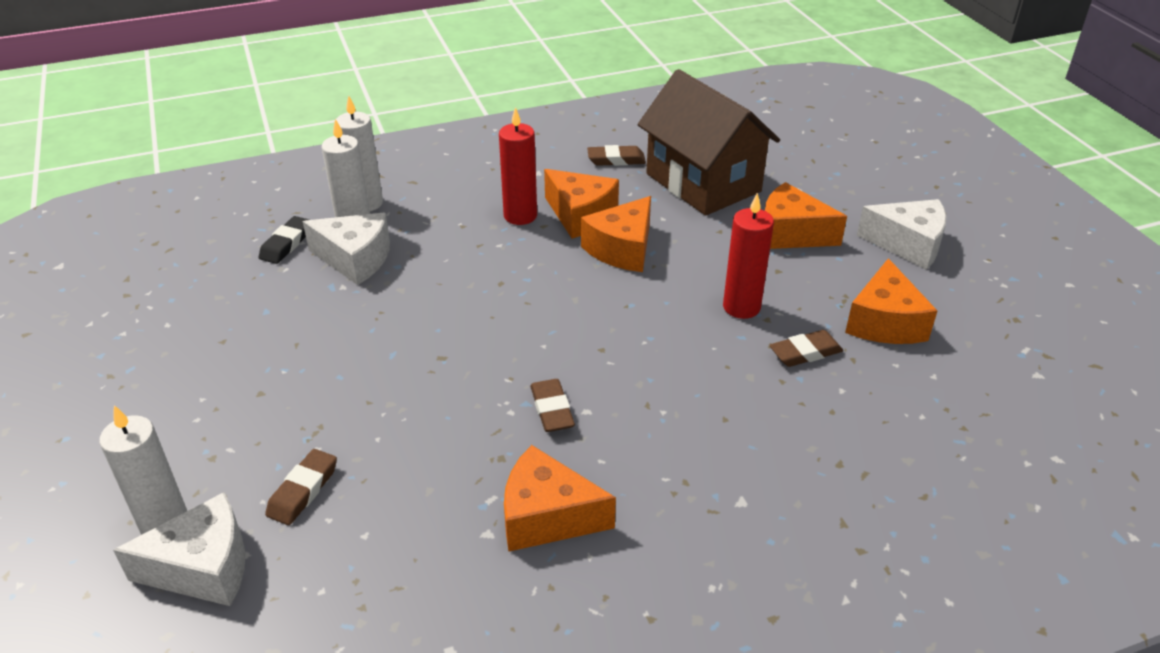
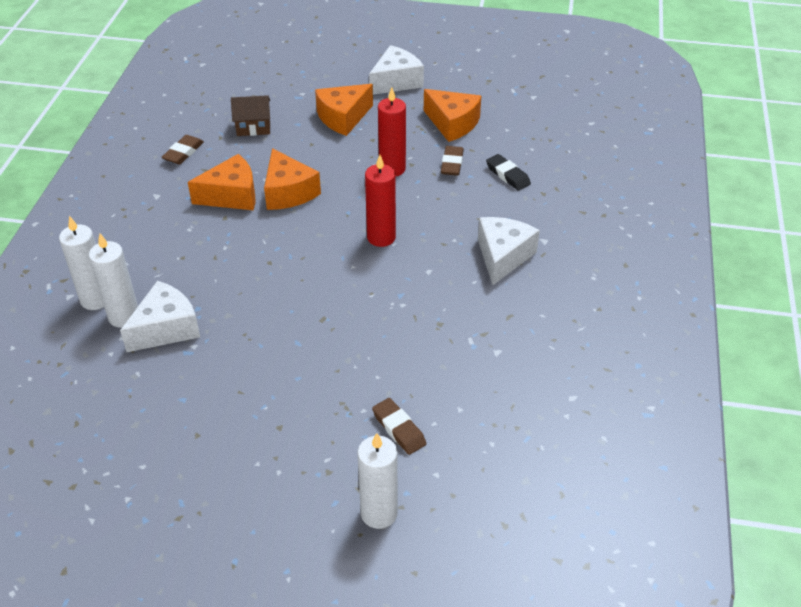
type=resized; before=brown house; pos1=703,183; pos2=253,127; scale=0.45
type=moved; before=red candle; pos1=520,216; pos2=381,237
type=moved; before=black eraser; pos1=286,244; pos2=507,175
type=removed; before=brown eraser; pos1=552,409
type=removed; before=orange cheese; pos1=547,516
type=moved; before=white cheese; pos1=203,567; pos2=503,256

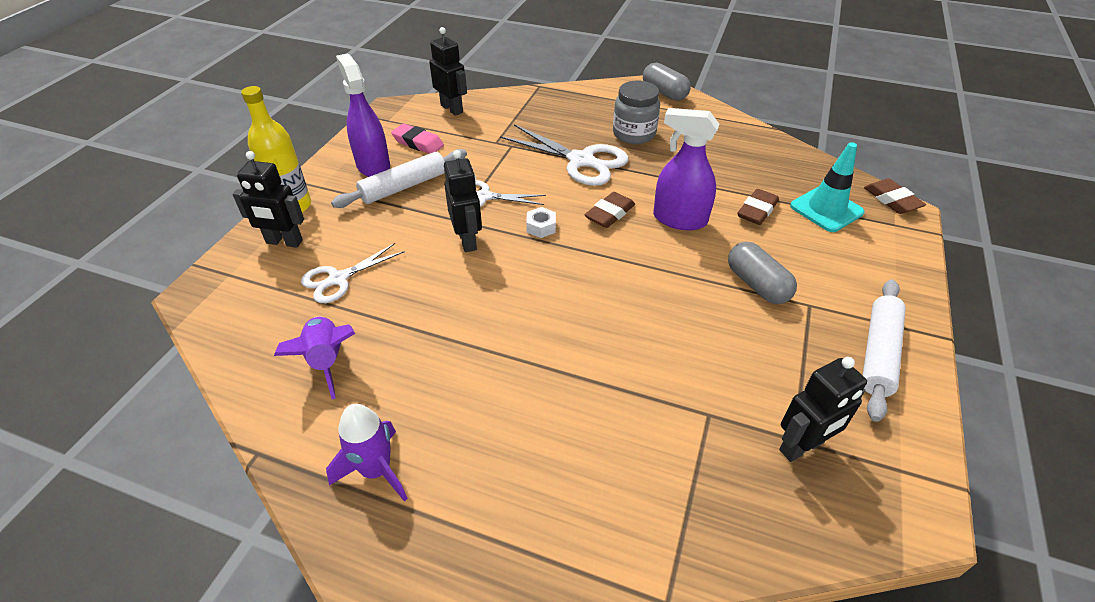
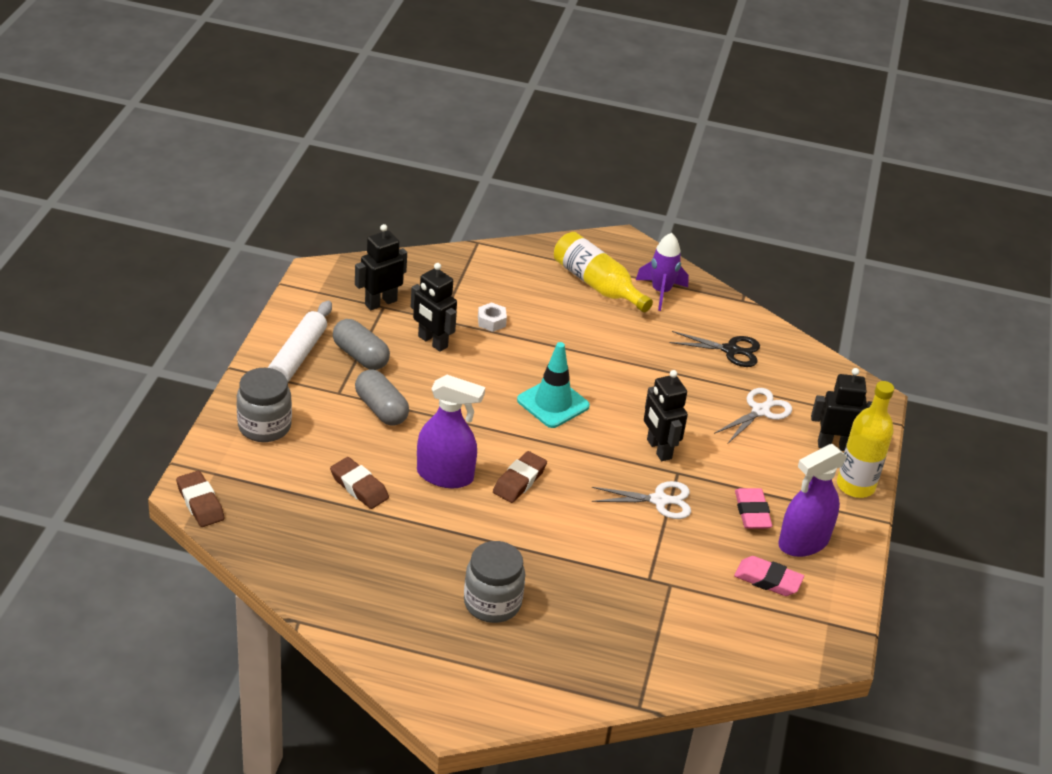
type=moved; before=black robot; pos1=452,109; pos2=432,342
type=turned; before=purple spray bottle; pos1=373,165; pos2=803,542; turn=90
type=moved; before=grey capsule; pos1=664,93; pos2=360,356
type=removed; before=white scissors; pos1=581,161
type=moved; before=turquoise traffic cone; pos1=826,209; pos2=553,403
type=replaced; before=white rolling pin; after=pink eraser; pos1=404,187; pos2=752,512
type=turned; before=brown eraser; pos1=757,211; pos2=359,487; turn=-75
type=moved; before=white nut; pos1=541,227; pos2=491,321
type=replaced; before=purple rocket; after=black scissors; pos1=327,360; pos2=730,350
type=added; after=yellow bottle; pos2=597,284
type=added; after=grey jar; pos2=264,426

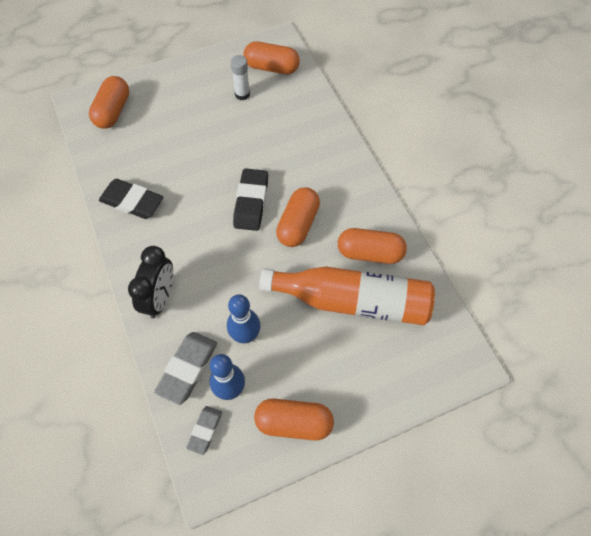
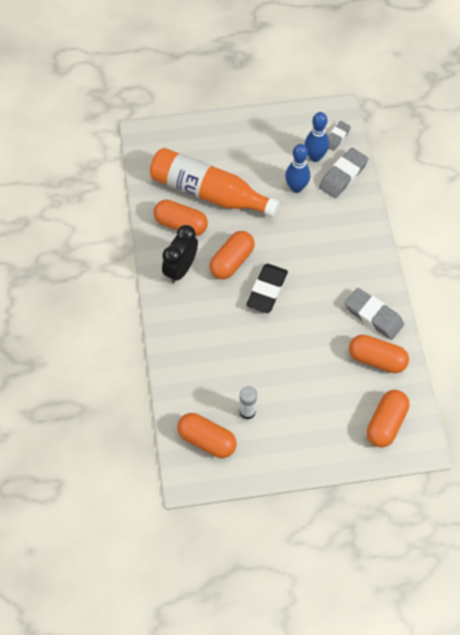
type=recoloured; before=black eraser; after=grey eraser; pos1=132,202; pos2=373,316
type=moved; before=black clock; pos1=160,298; pos2=181,269
type=moved; before=orange capsule; pos1=294,423; pos2=376,359

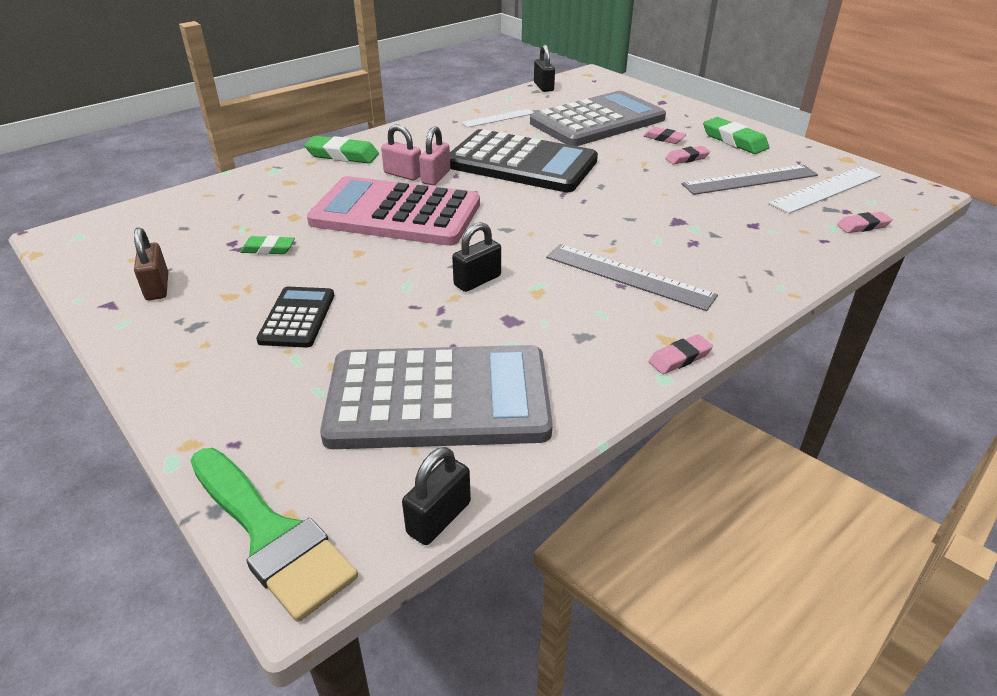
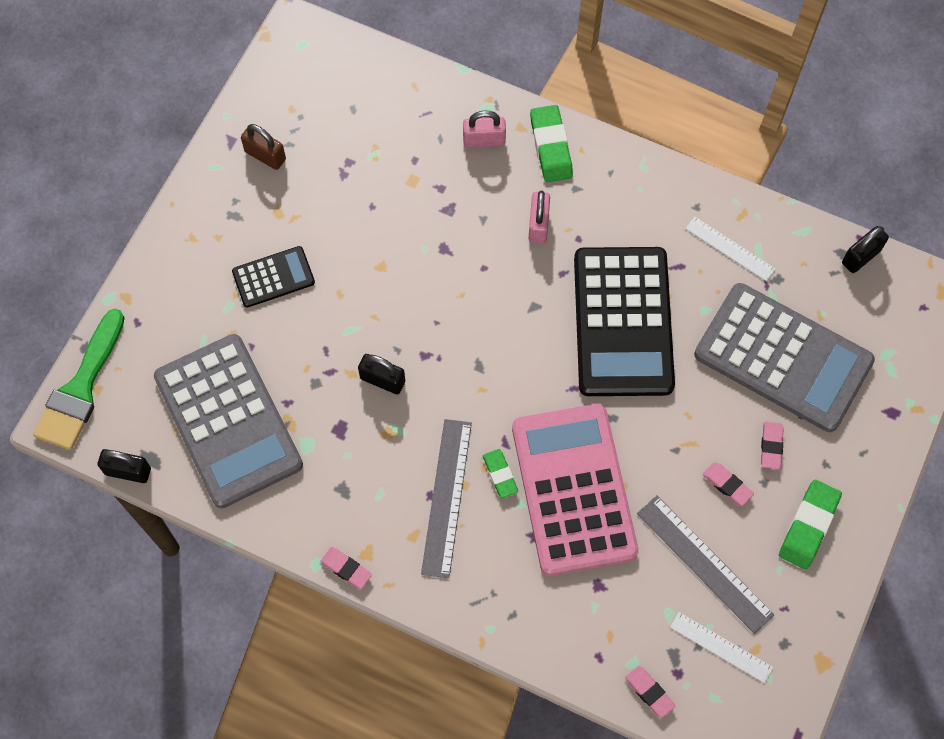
type=moved; before=pink padlock; pos1=436,177; pos2=484,140
type=resized; before=white ruler; pos1=826,189; pos2=721,647; scale=0.64
type=moved; before=pink calculator; pos1=395,214; pos2=573,489
type=turned; before=brown padlock; pos1=157,287; pos2=265,155; turn=75
type=moved; before=green eraser; pos1=268,249; pos2=500,474

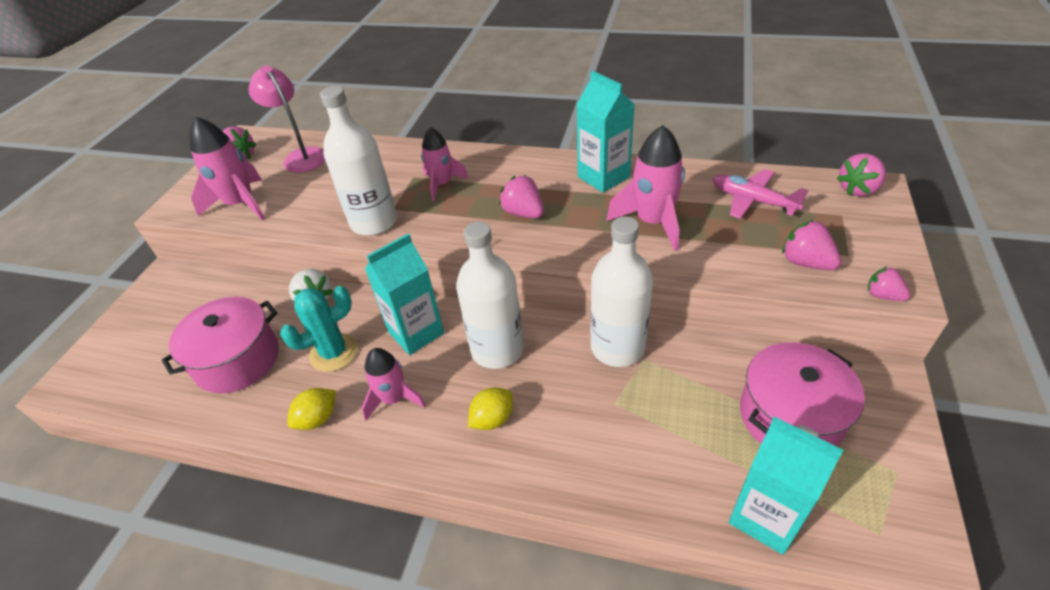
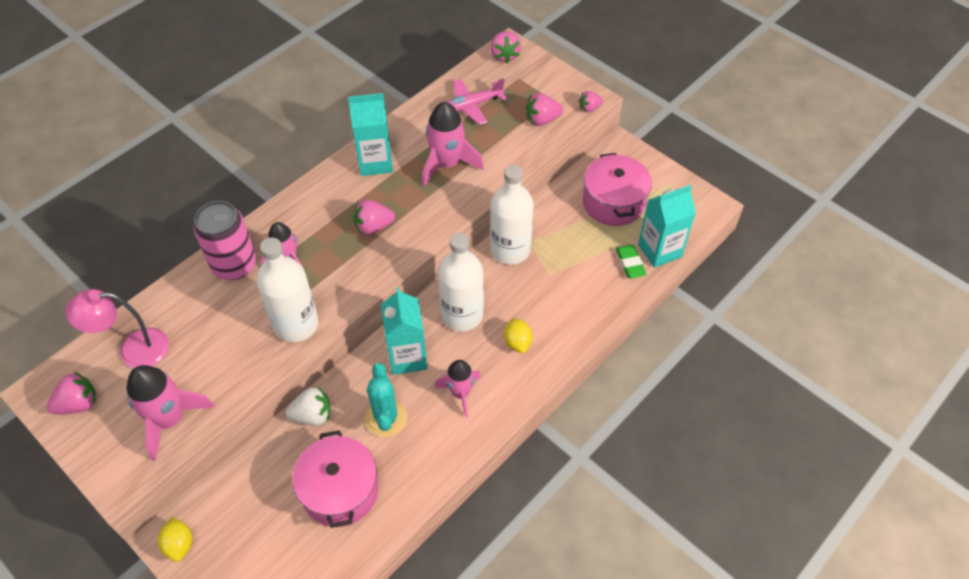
type=moved; before=yellow lemon; pos1=318,419; pos2=179,544
type=added; after=pink can; pos2=234,265
type=added; after=green eraser; pos2=630,263

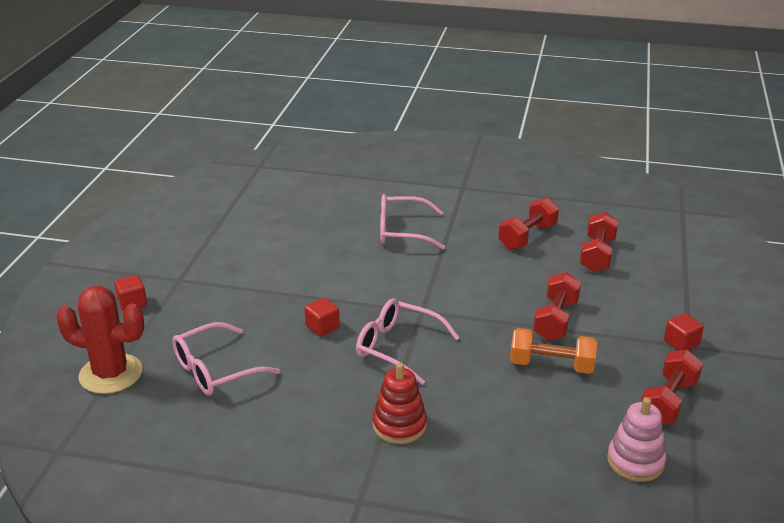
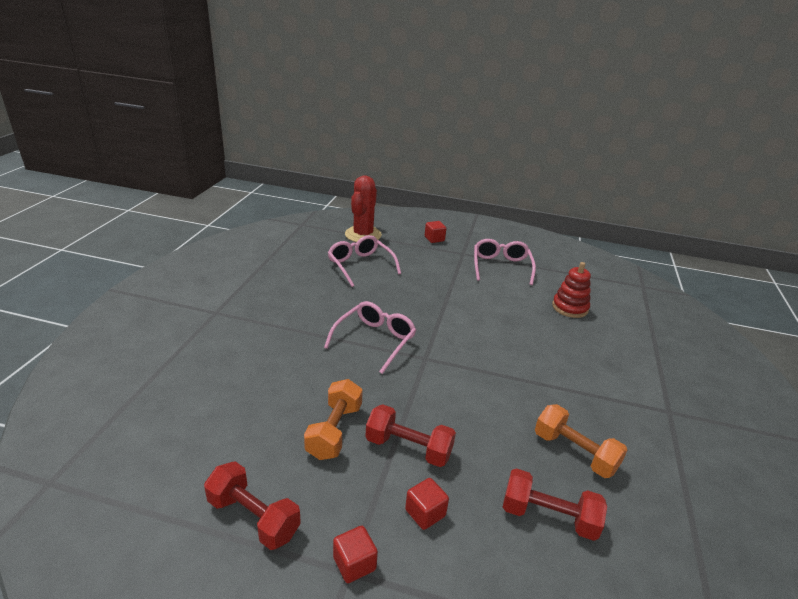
type=moved; before=pink glasses; pos1=402,231; pos2=501,267
type=recoloured; before=red dumbbell; after=orange dumbbell; pos1=527,237; pos2=574,452
type=moved; before=red cube; pos1=322,327; pos2=425,513
type=moved; before=red stacking toy; pos1=399,425; pos2=570,308
type=removed; before=pink stacking toy; pos1=635,461

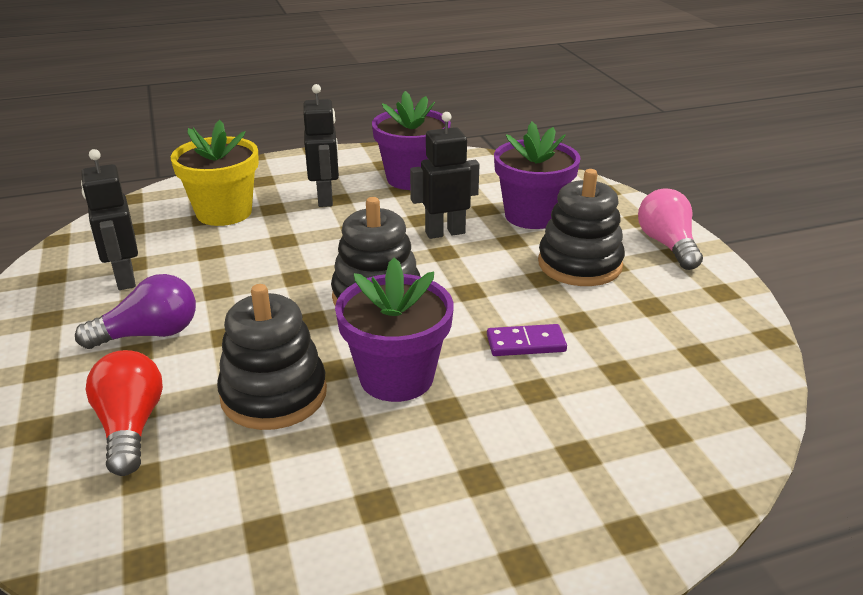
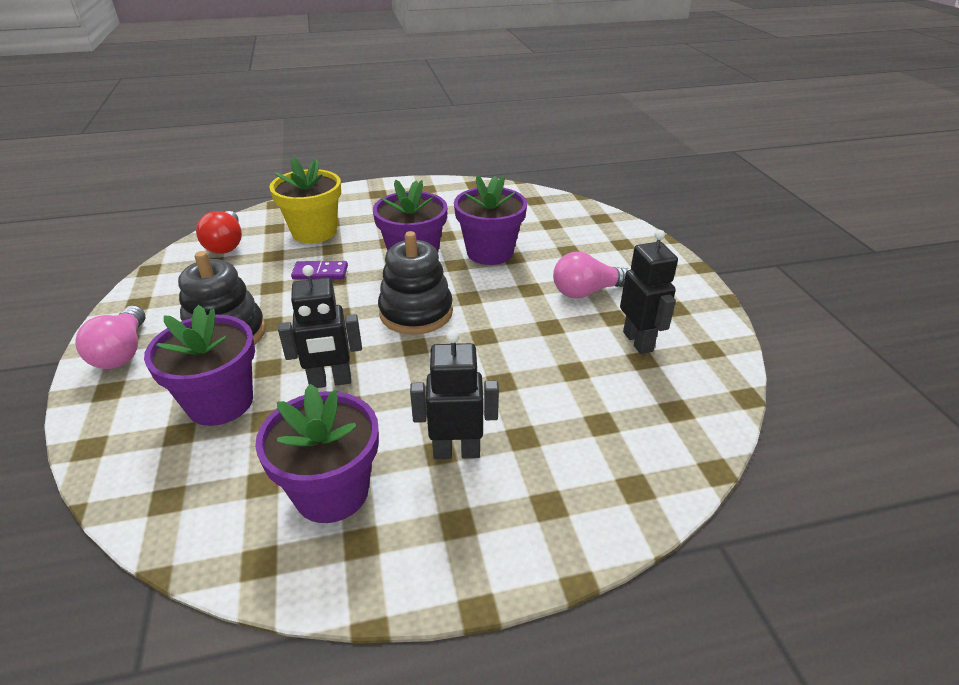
type=turned; before=black robot; pos1=326,199; pos2=456,451; turn=90
type=moved; before=yellow flower pot; pos1=224,212; pos2=314,232
type=recoloured; before=purple light bulb; after=pink light bulb; pos1=149,334; pos2=587,292
type=replaced; before=black stacking toy; after=purple flower pot; pos1=274,394; pos2=489,252
type=moved; before=red light bulb; pos1=131,427; pos2=226,244

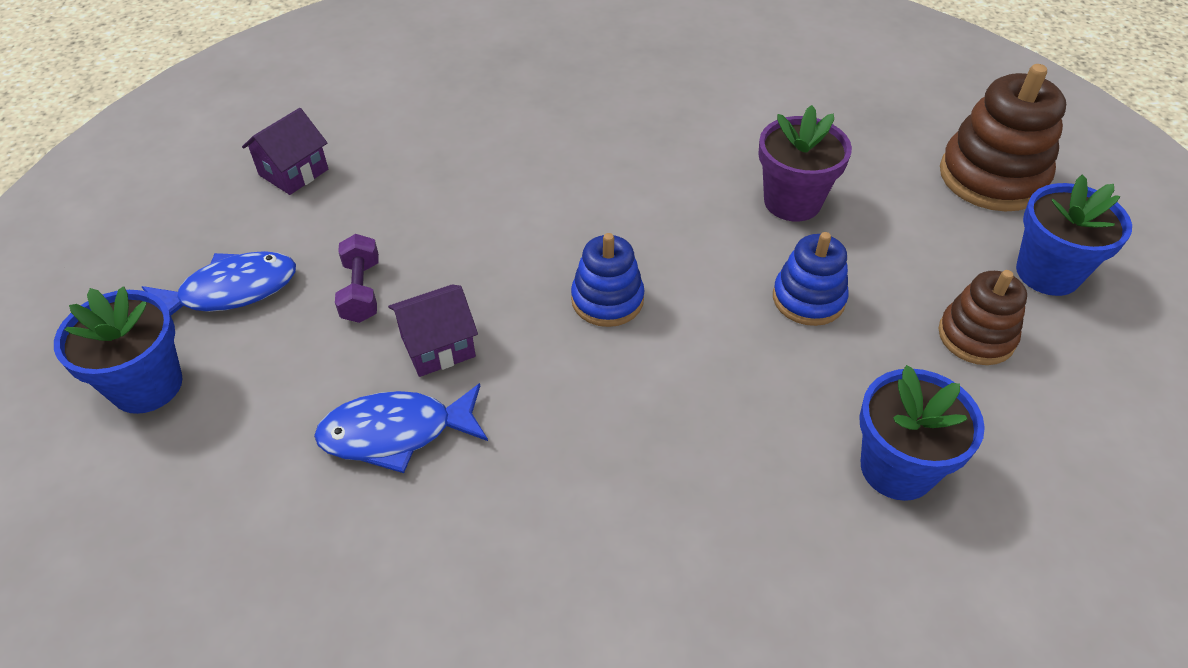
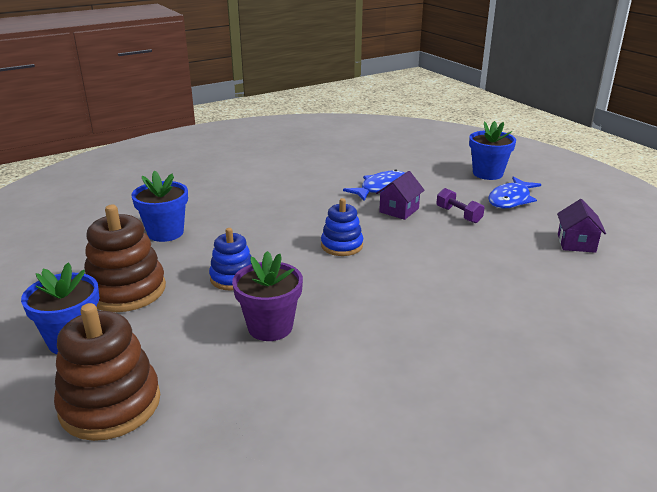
type=resized; before=brown stacking toy; pos1=976,336; pos2=126,290; scale=1.62

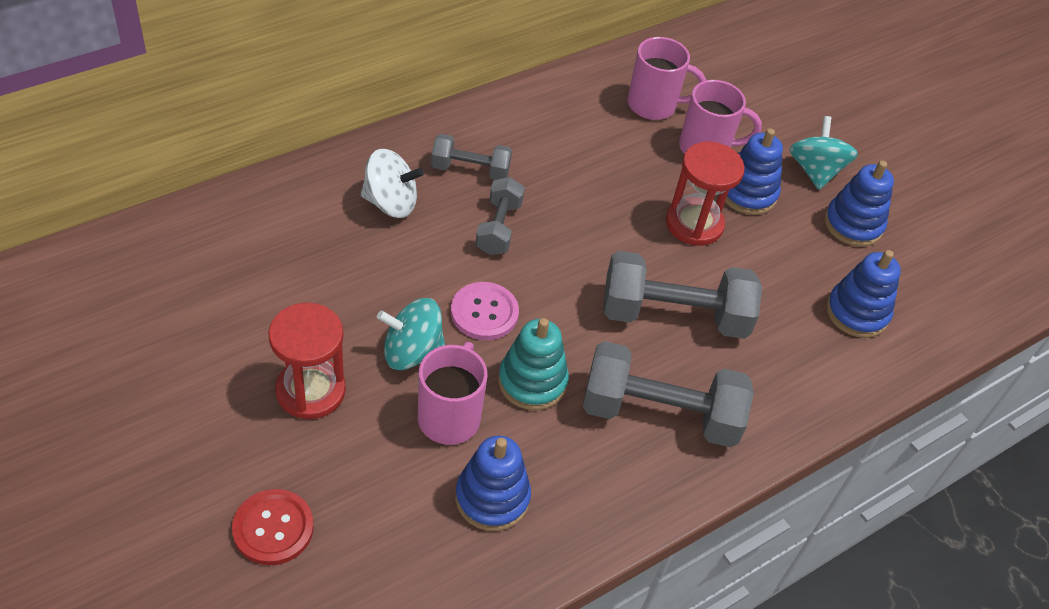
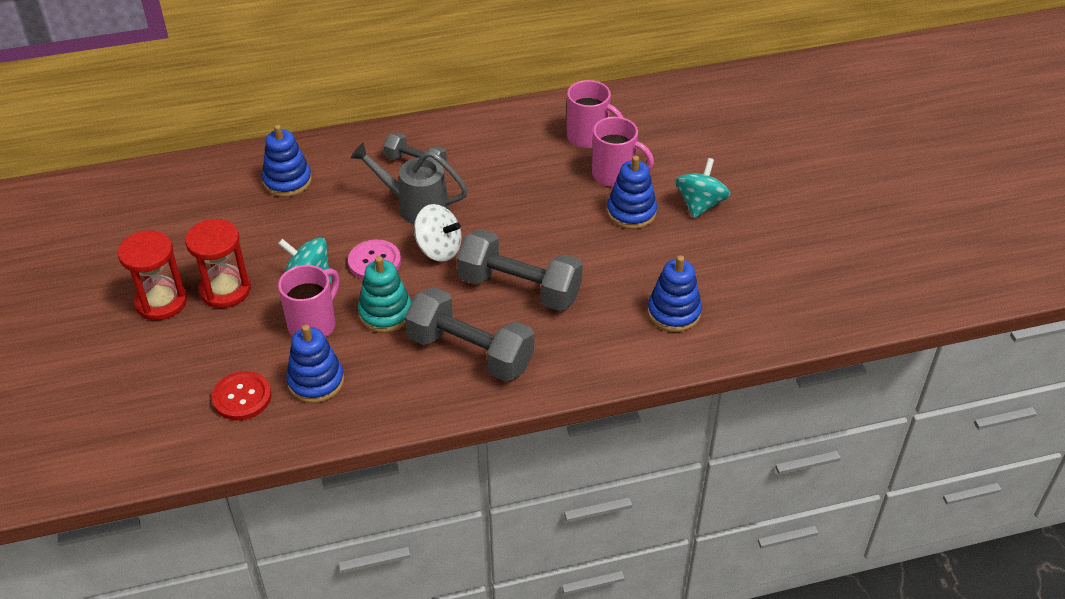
type=moved; before=red hourglass; pos1=694,224; pos2=161,302
type=moved; before=white spinning top; pos1=391,203; pos2=439,249
type=moved; before=blue stacking toy; pos1=853,224; pos2=287,181
type=replaced; before=grey dumbbell; after=grey watering can; pos1=498,228; pos2=416,206
type=moved; before=red button; pos1=273,528; pos2=242,397

